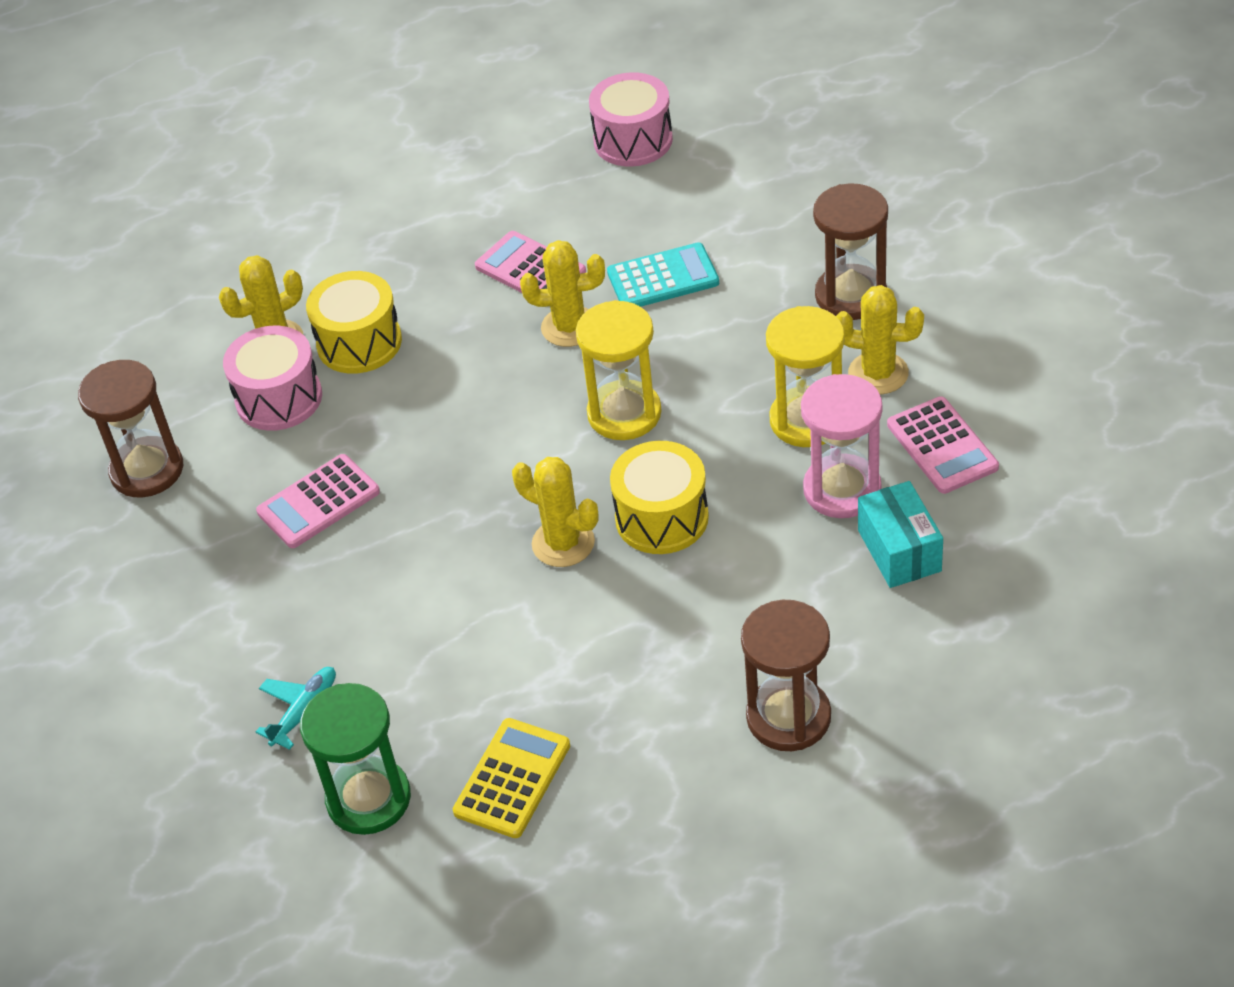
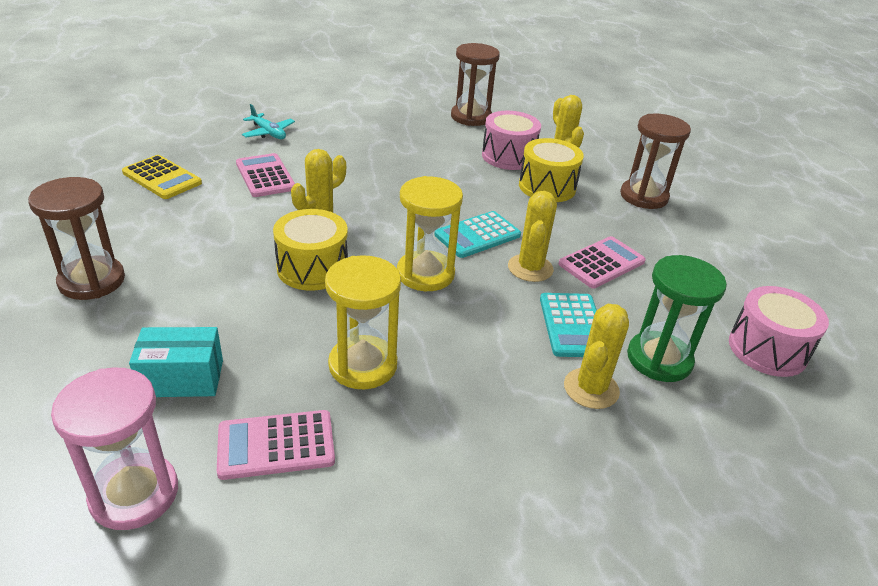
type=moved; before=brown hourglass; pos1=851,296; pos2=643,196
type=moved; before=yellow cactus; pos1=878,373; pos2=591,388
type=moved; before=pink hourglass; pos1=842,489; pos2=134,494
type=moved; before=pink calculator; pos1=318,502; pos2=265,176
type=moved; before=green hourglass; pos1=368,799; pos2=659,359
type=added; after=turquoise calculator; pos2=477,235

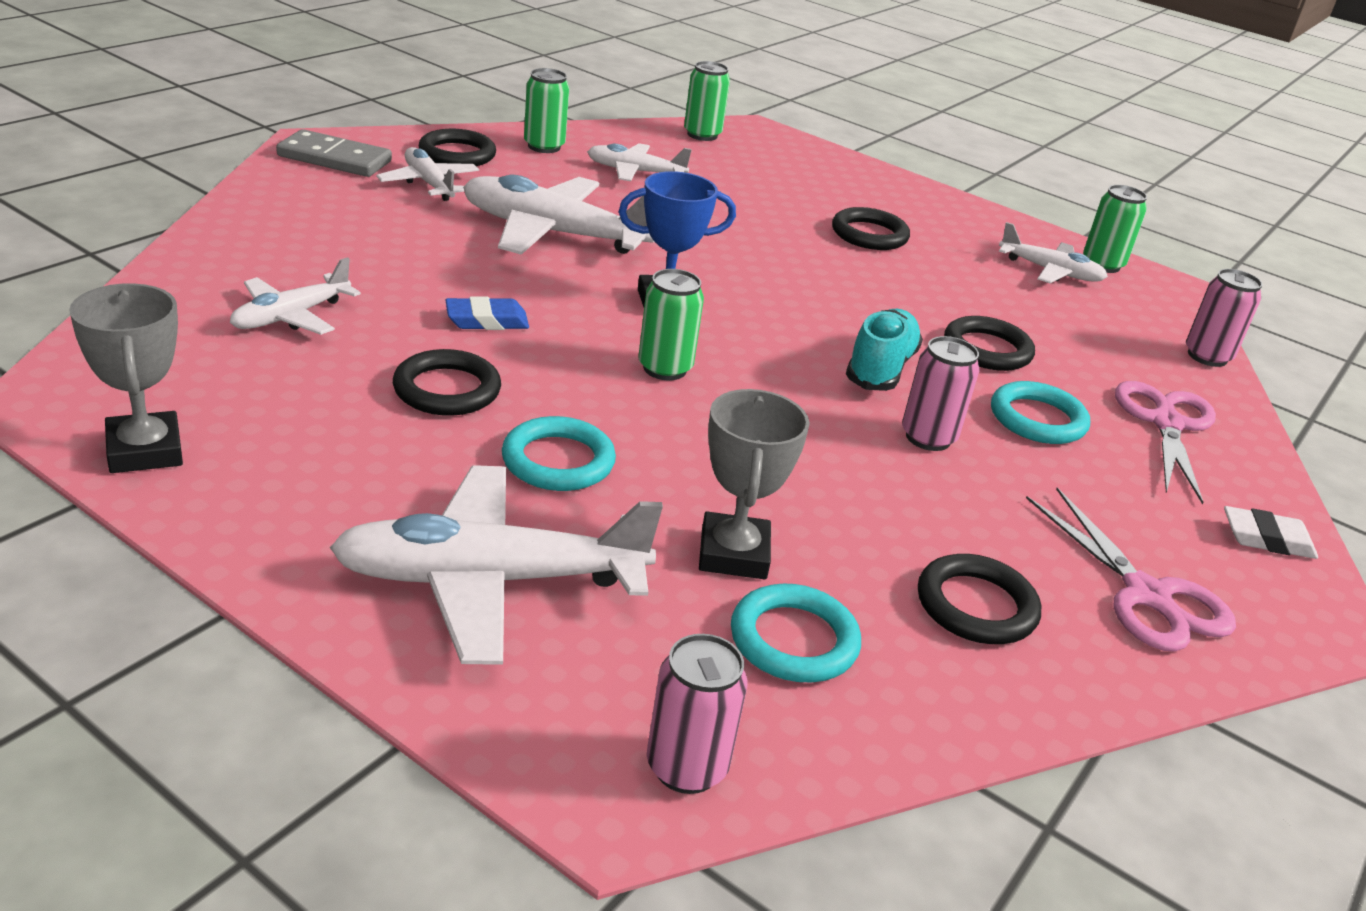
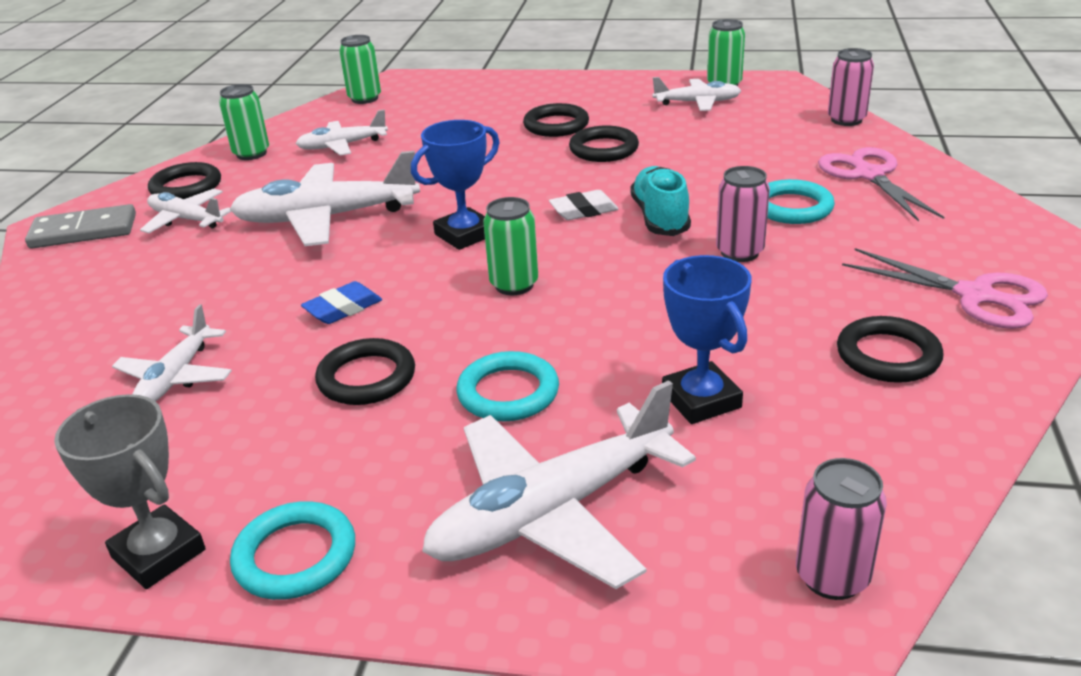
type=moved; before=black ring; pos1=987,350; pos2=603,149
type=recoloured; before=grey trophy; after=blue trophy; pos1=733,554; pos2=701,400
type=moved; before=white eraser; pos1=1266,539; pos2=583,210
type=moved; before=turquoise ring; pos1=794,640; pos2=295,556

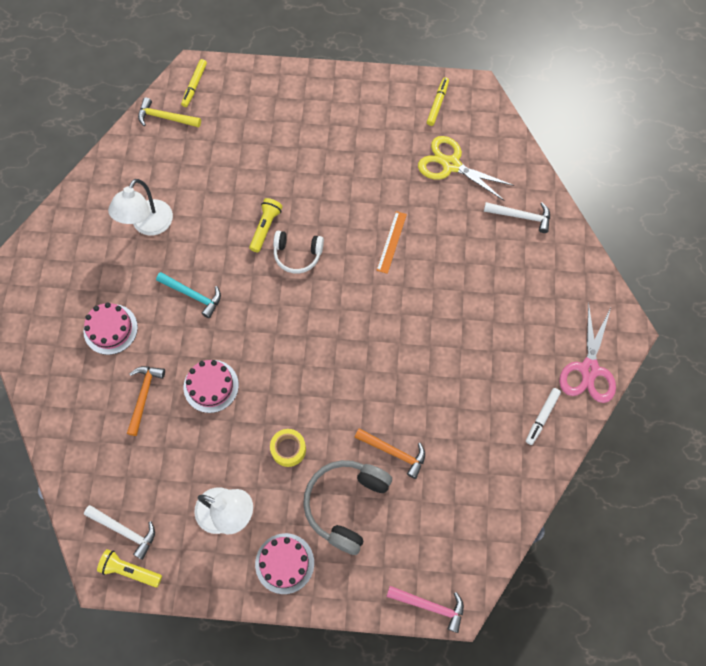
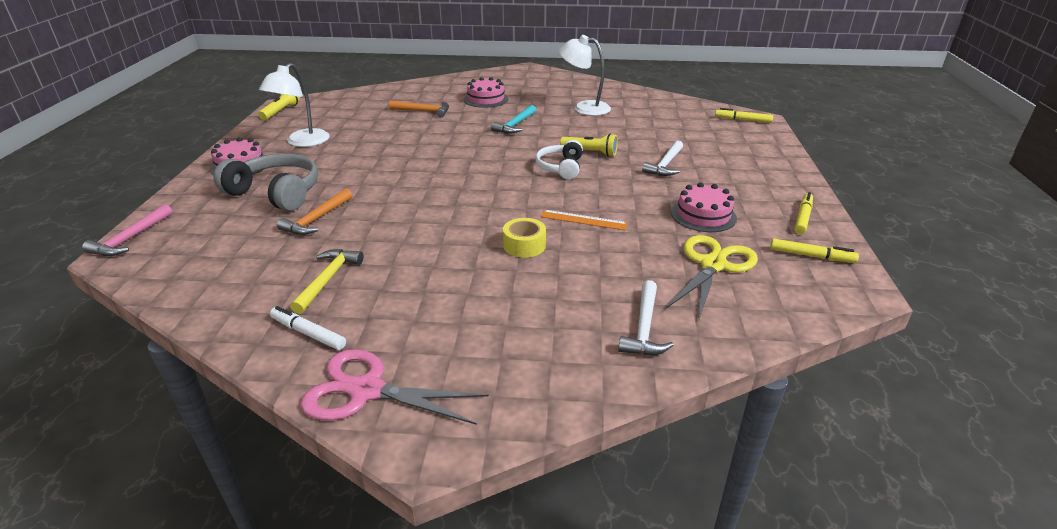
type=moved; before=yellow hammer; pos1=165,117; pos2=328,279
type=moved; before=pink cake; pos1=211,386; pos2=703,215
type=moved; before=yellow tape; pos1=288,449; pos2=524,245
type=moved; before=white hammer; pos1=125,531; pos2=665,165
type=added; after=yellow marker; pos2=802,217

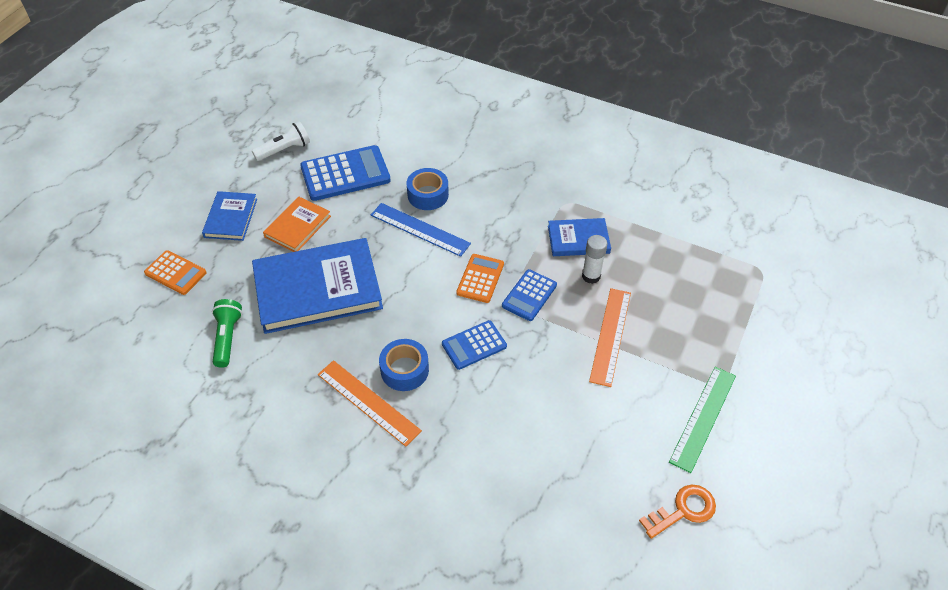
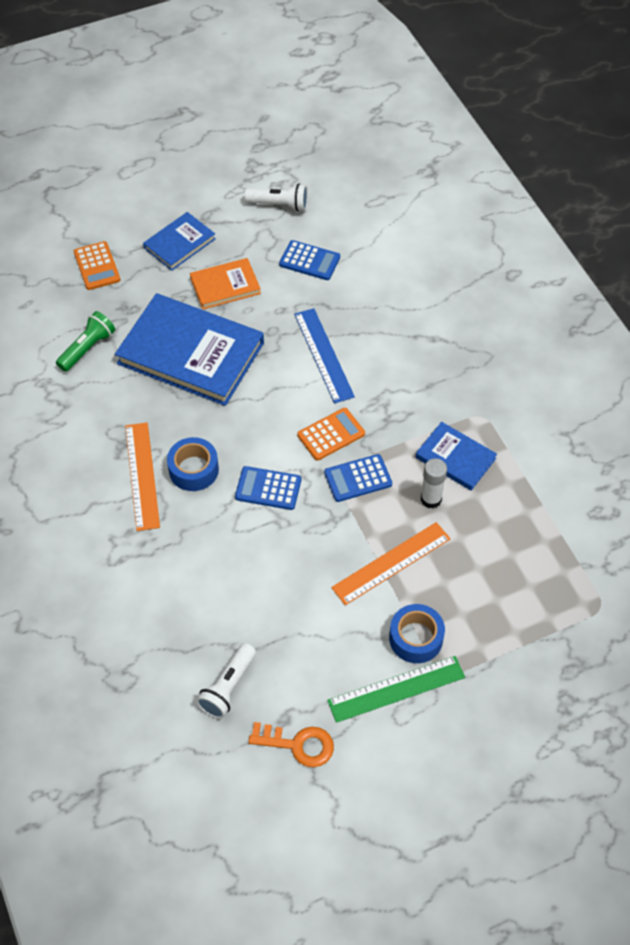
type=resized; before=blue calculator; pos1=345,174; pos2=309,261; scale=0.6
type=moved; before=blue tape; pos1=428,195; pos2=416,638
type=added; after=white flashlight; pos2=228,687

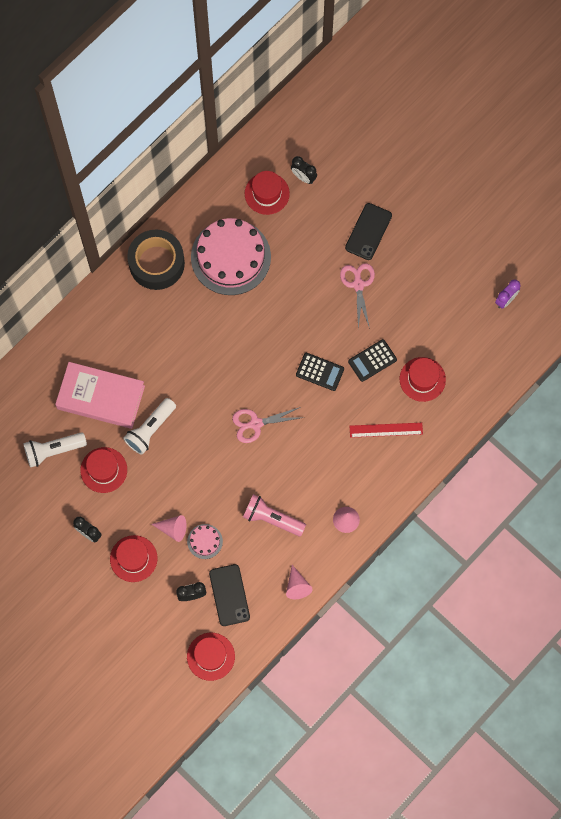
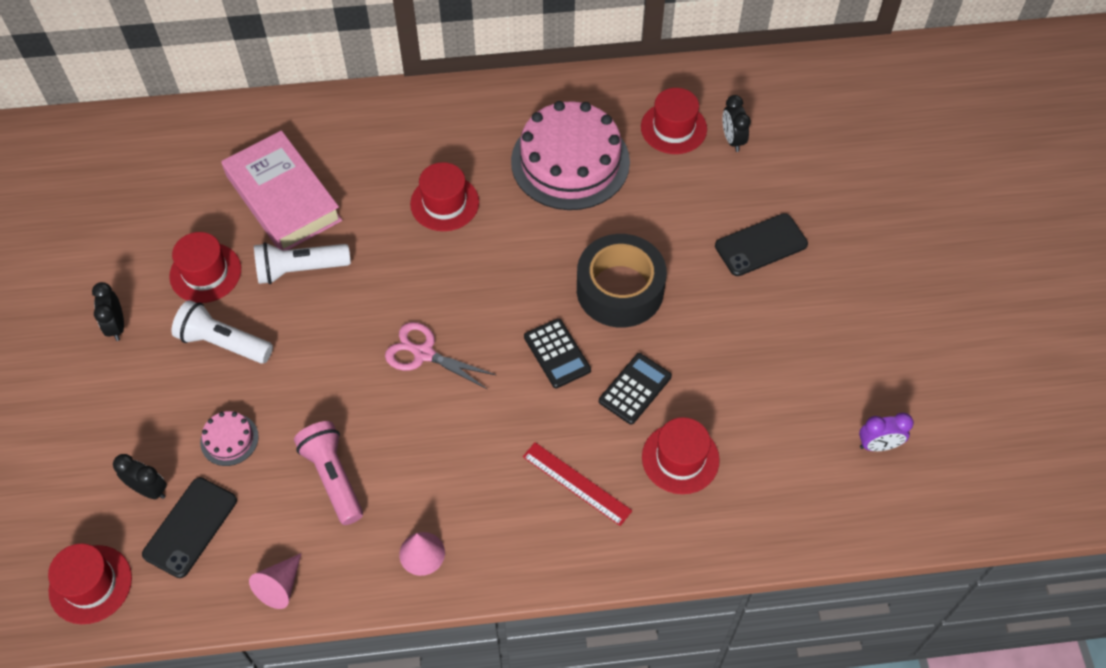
type=moved; before=black tape; pos1=156,263; pos2=620,289
type=removed; before=pink scissors; pos1=358,284
type=turned; before=black calculator; pos1=372,360; pos2=635,389; turn=120
type=moved; before=white flashlight; pos1=53,450; pos2=223,343
type=removed; before=pink cone; pos1=173,529
type=moved; before=red hat; pos1=133,558; pos2=444,203

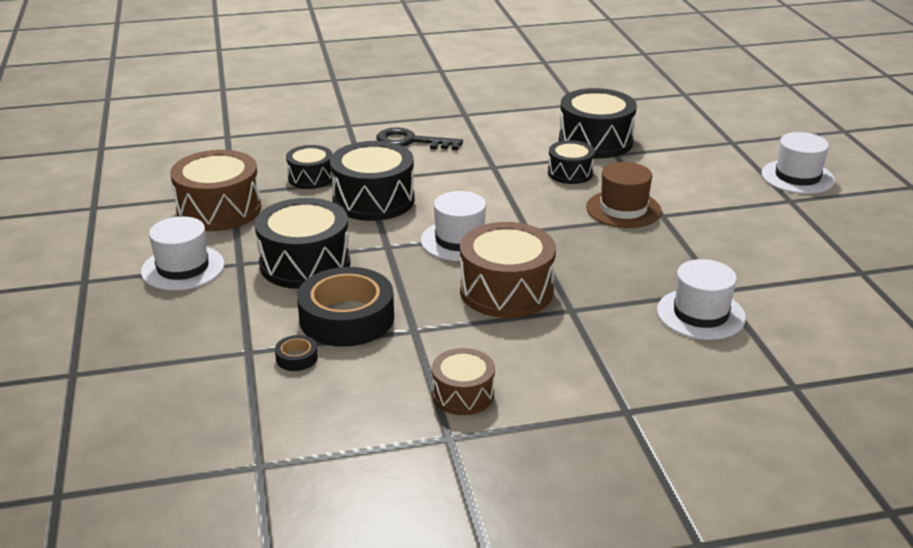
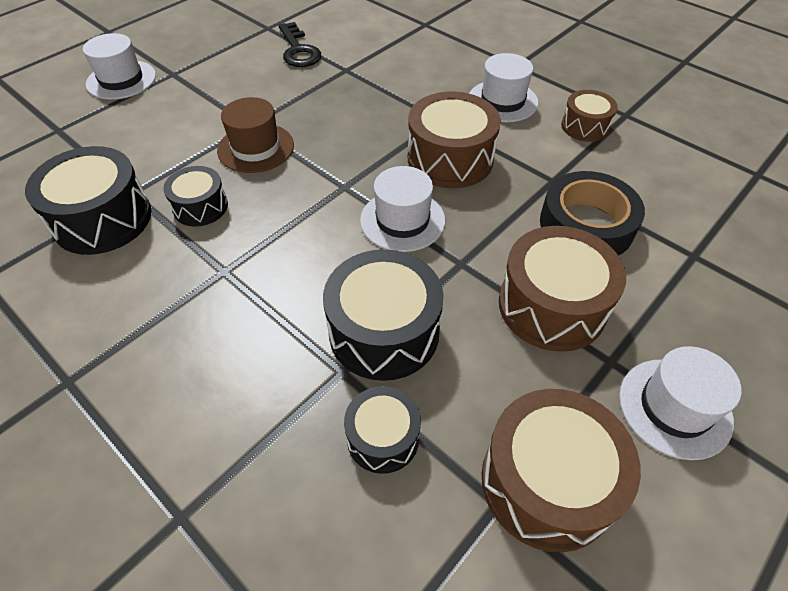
type=moved; before=black key; pos1=411,141; pos2=298,50
type=recoloured; before=black drum; after=brown drum; pos1=305,263; pos2=552,306
type=moved; before=white hat; pos1=700,314; pos2=502,101
type=removed; before=black tape; pos1=296,358

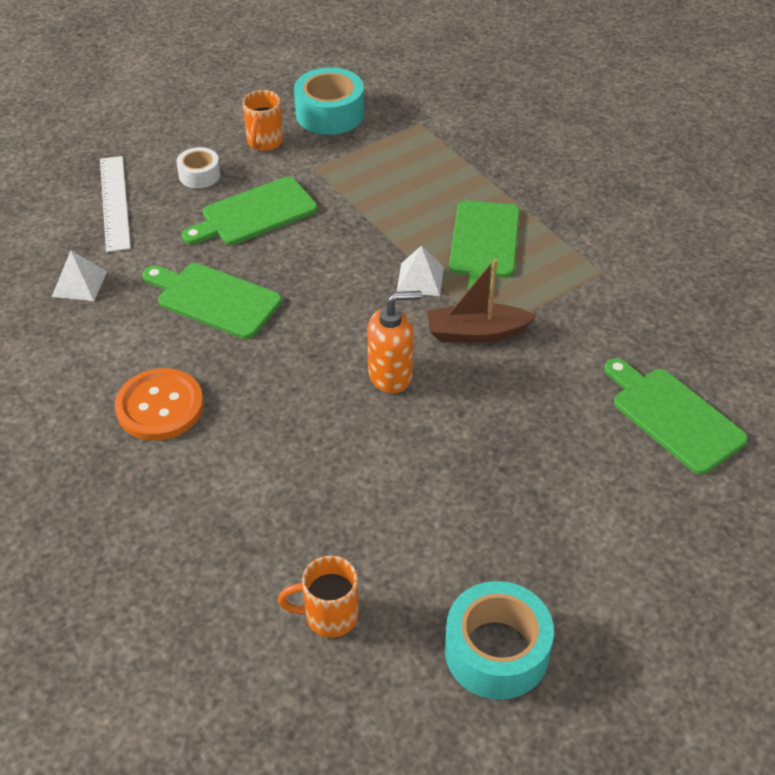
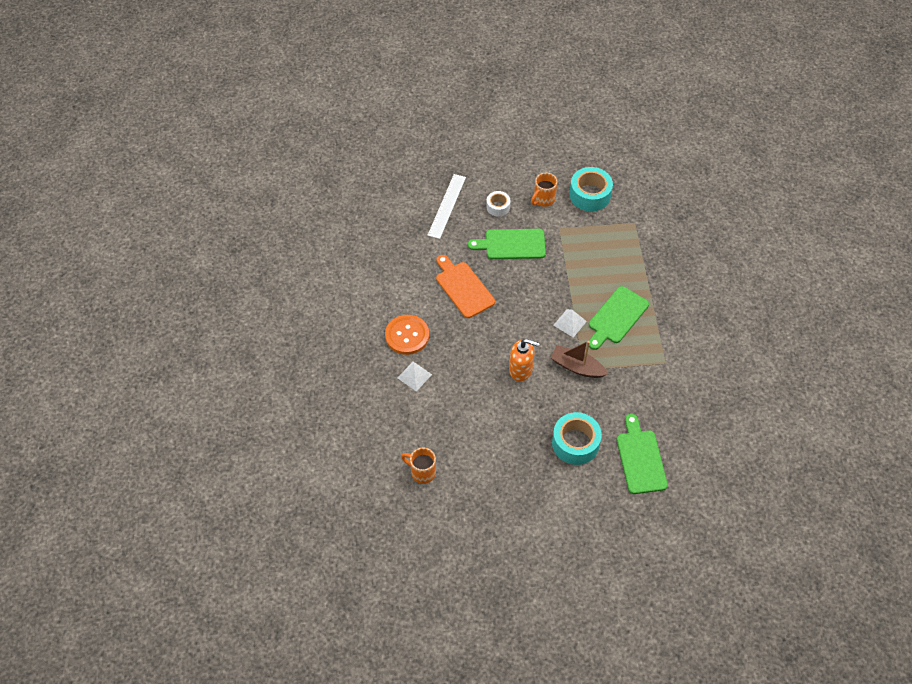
type=moved; before=white pyramid; pos1=79,284; pos2=414,376
type=recoloured; before=green cutting board; after=orange cutting board; pos1=214,299; pos2=463,287
type=moved; before=turquoise tape; pos1=496,651; pos2=575,443

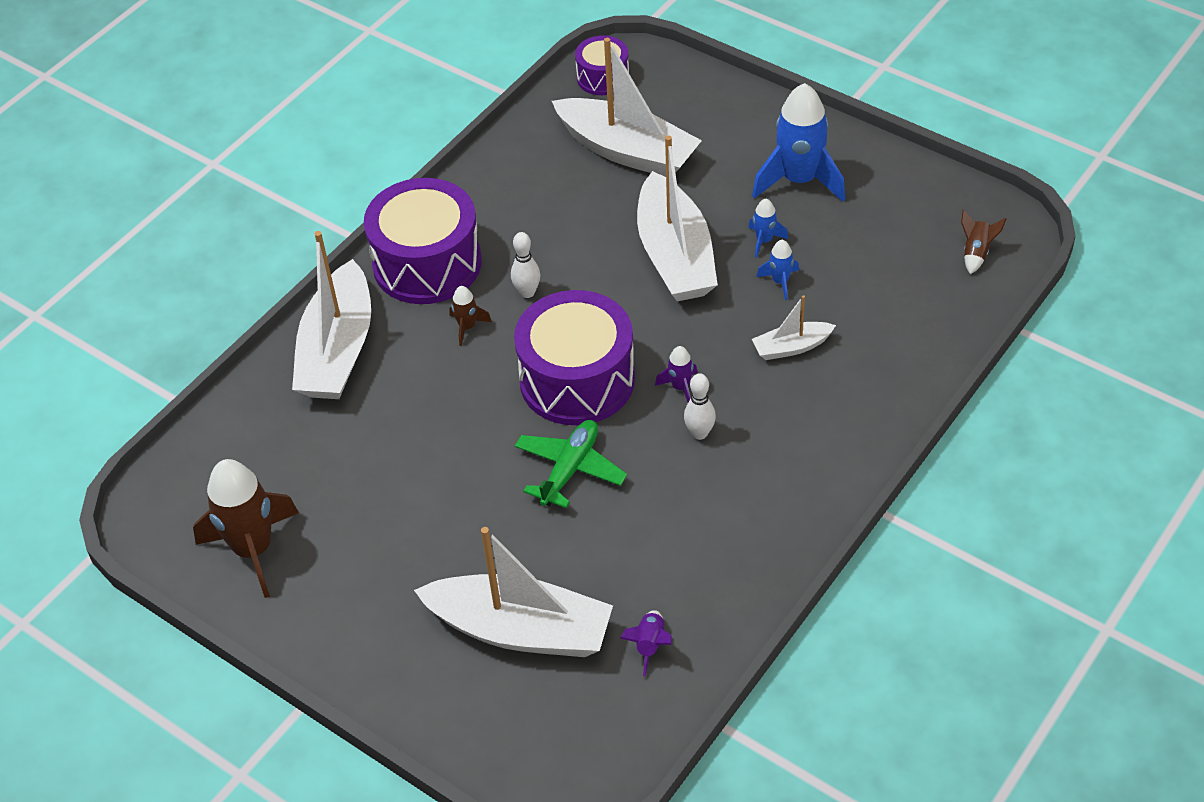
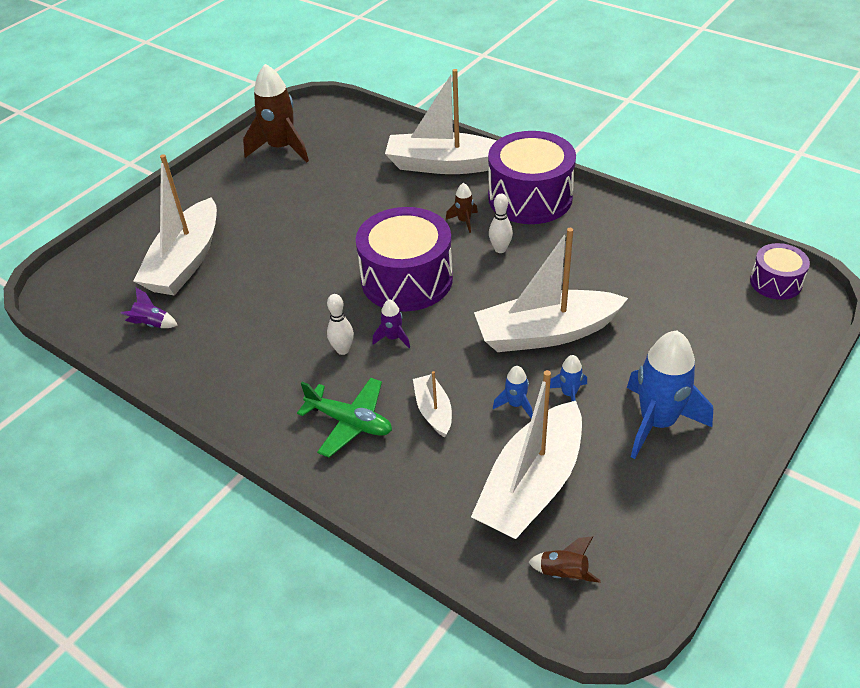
type=moved; before=white boat; pos1=627,151; pos2=531,485
type=moved; before=green plane; pos1=570,469; pos2=350,422

